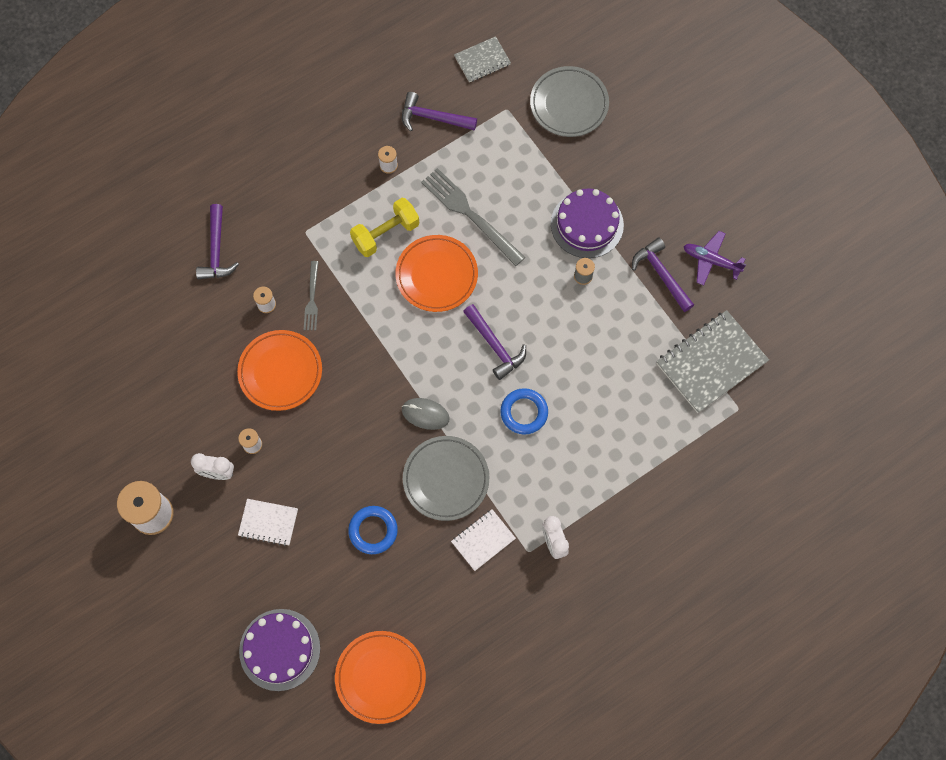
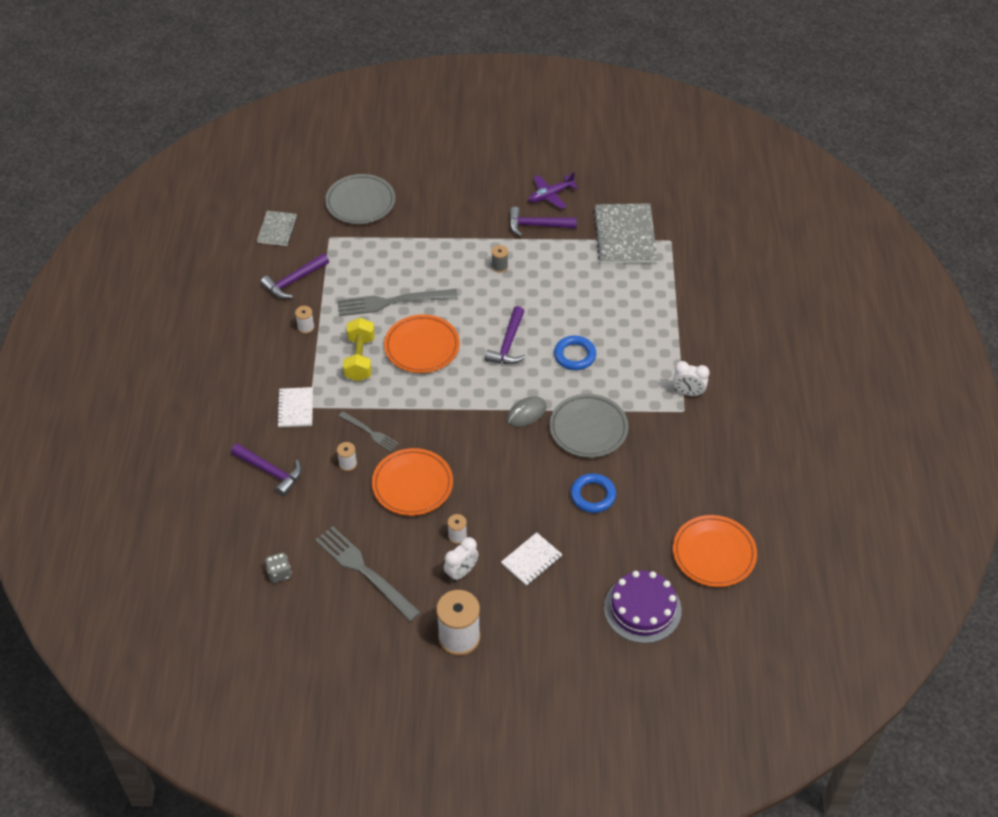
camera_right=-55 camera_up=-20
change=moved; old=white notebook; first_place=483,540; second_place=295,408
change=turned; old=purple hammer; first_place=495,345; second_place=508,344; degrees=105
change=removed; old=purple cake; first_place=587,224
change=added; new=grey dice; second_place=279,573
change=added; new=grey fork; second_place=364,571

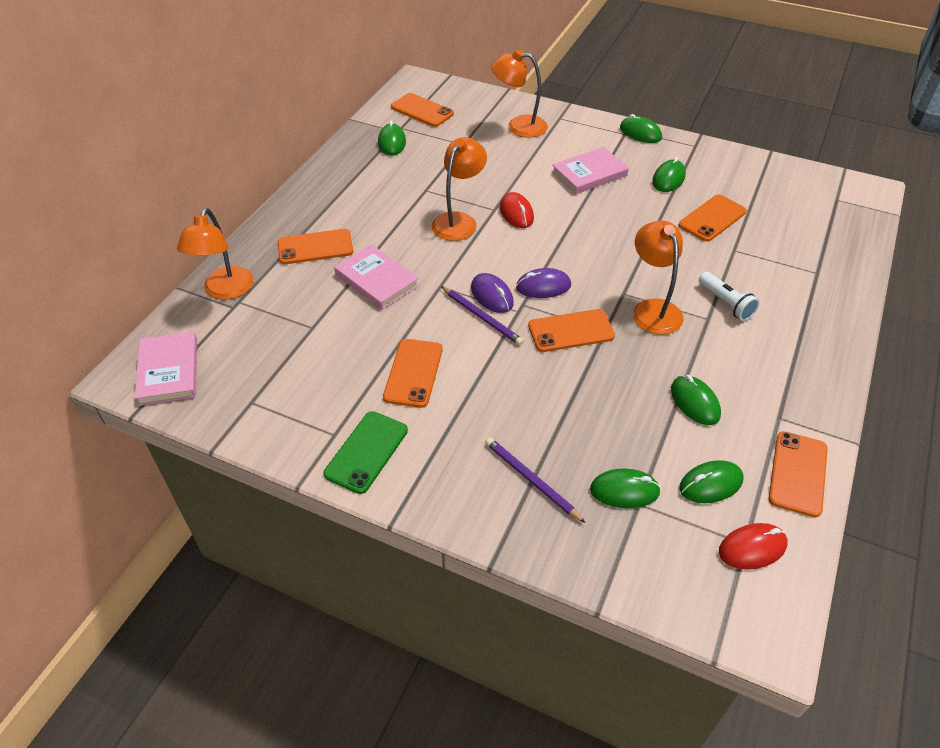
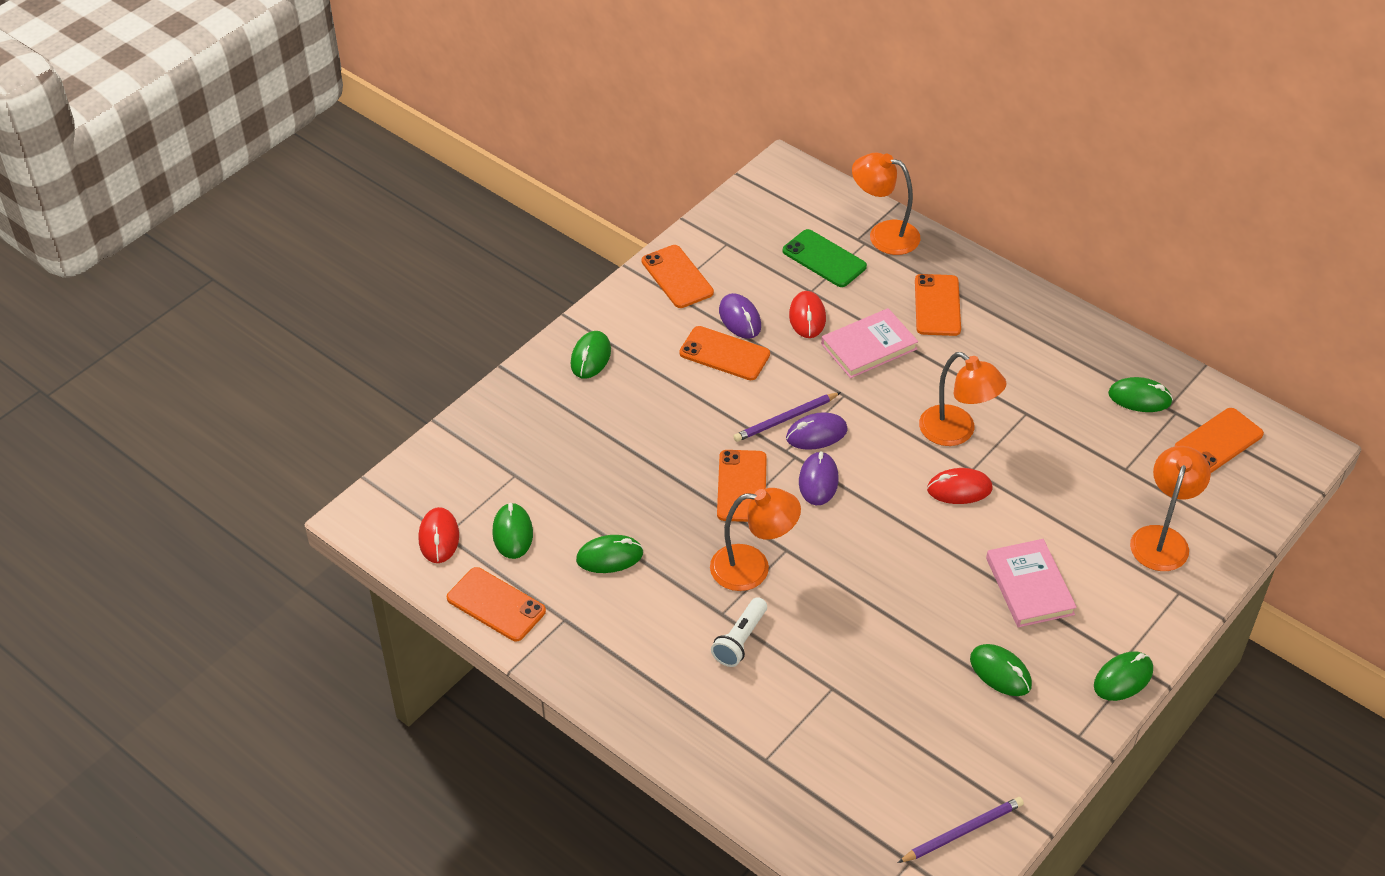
camera_right=105 camera_up=0
change=removed; old=pink book; first_place=168,371
change=moved; old=green phone; first_place=366,452; second_place=824,259
change=moved; old=purple pencil; first_place=532,480; second_place=962,832
change=moved; old=green mouse; first_place=624,491; second_place=590,357
change=moved; old=orange phone; first_place=712,218; second_place=677,277
change=turned; old=white flashlight; first_place=726,303; second_place=740,640; degrees=-45
change=added; new=purple mouse; second_place=740,319
change=added; new=red mouse; second_place=807,317

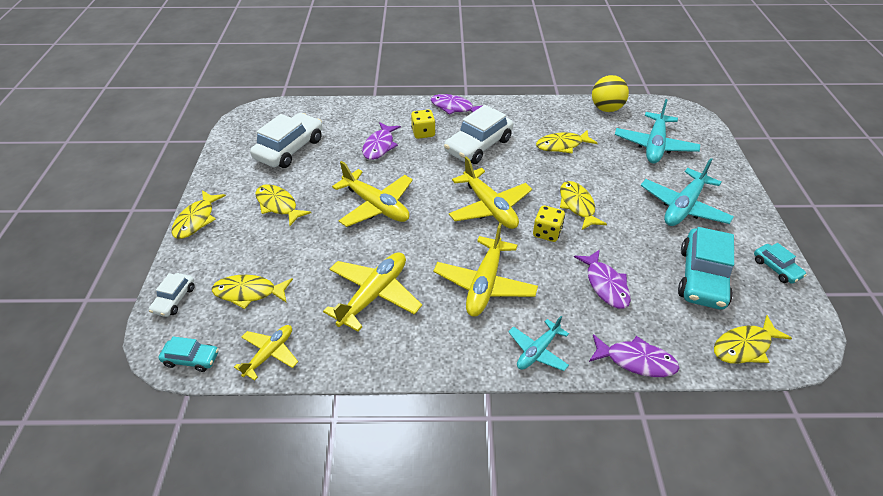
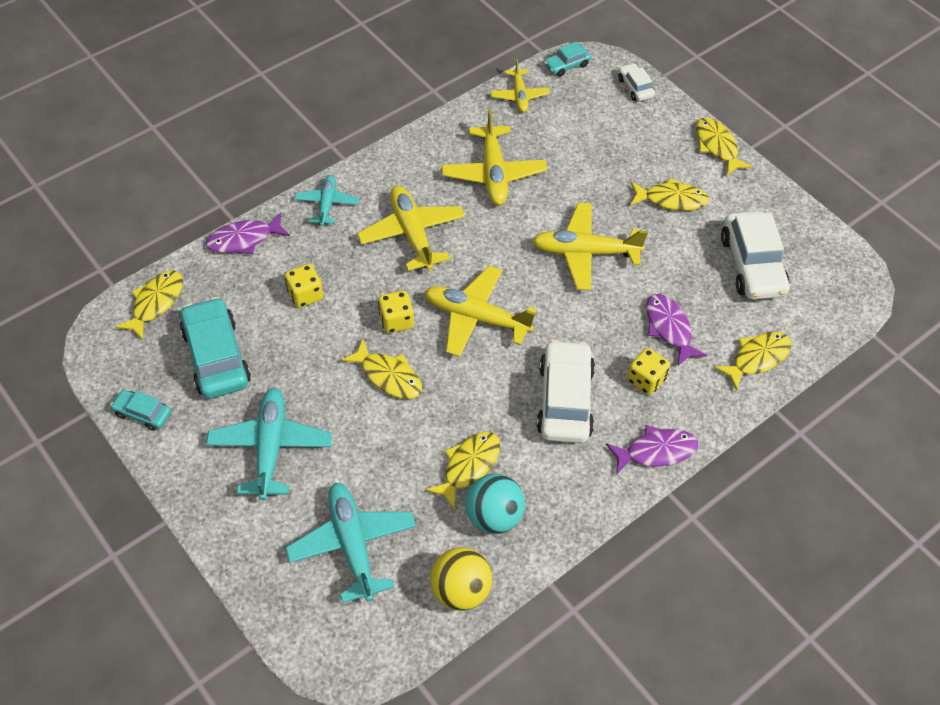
camera_right=140 camera_up=10
change=moved; old=yellow fish; first_place=249,293; second_place=757,358
change=replaced; old=purple fish; new=yellow dice; first_place=605,285; second_place=305,295
change=added; new=turquoise ball; second_place=493,516

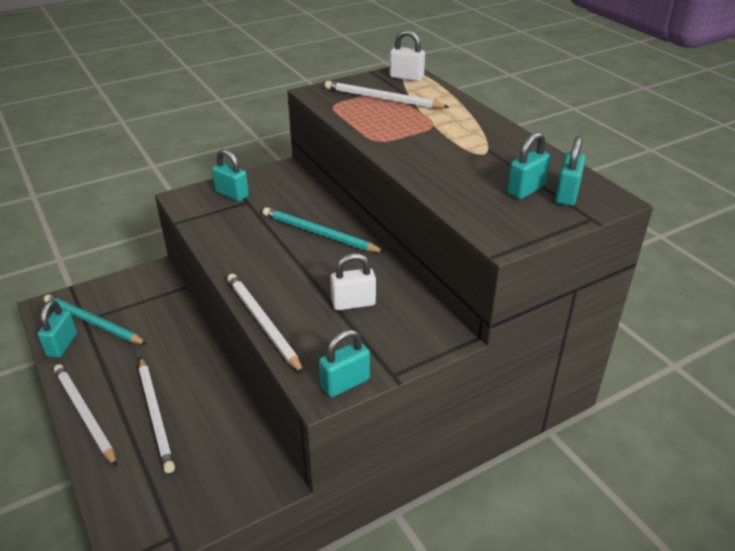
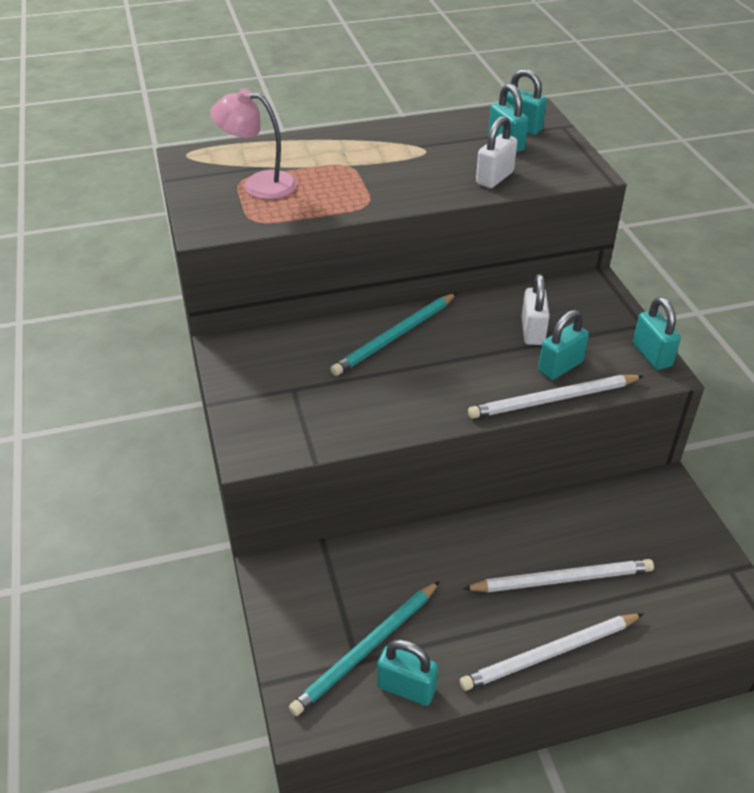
camera_right=-75 camera_up=5
change=moved; old=turquoise padlock; first_place=232,194; second_place=560,367
change=replaced; old=white pencil; new=pink lamp; first_place=382,99; second_place=258,184
change=moved; old=white padlock; first_place=406,77; second_place=494,178

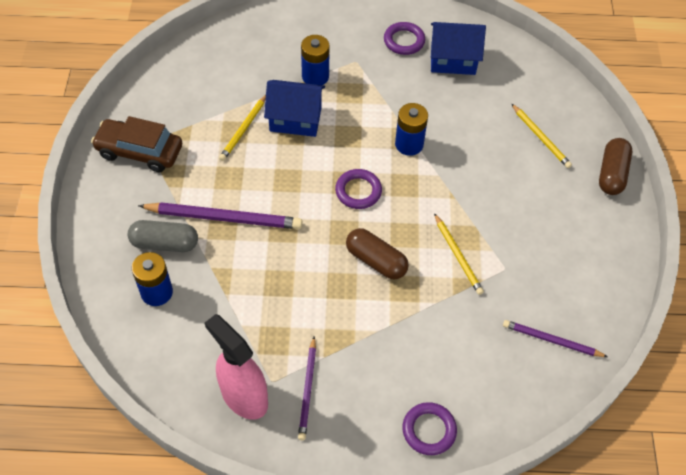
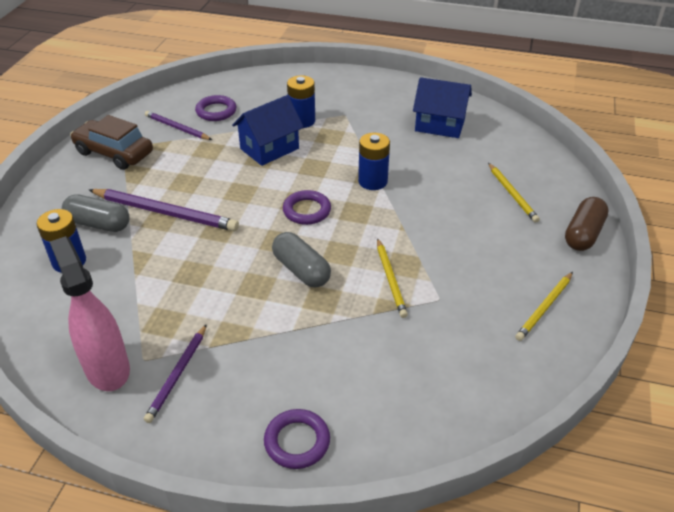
camera_right=15 camera_up=-15
change=moved; old=yellow pencil; first_place=244,129; second_place=544,308
change=turned; old=blue house; first_place=295,119; second_place=269,148; degrees=-60
change=recoloured; old=brown capsule; new=grey capsule; first_place=376,261; second_place=301,270
change=moved; old=purple ring; first_place=404,41; second_place=216,111
change=moved; old=purple pencil; first_place=551,340; second_place=177,128

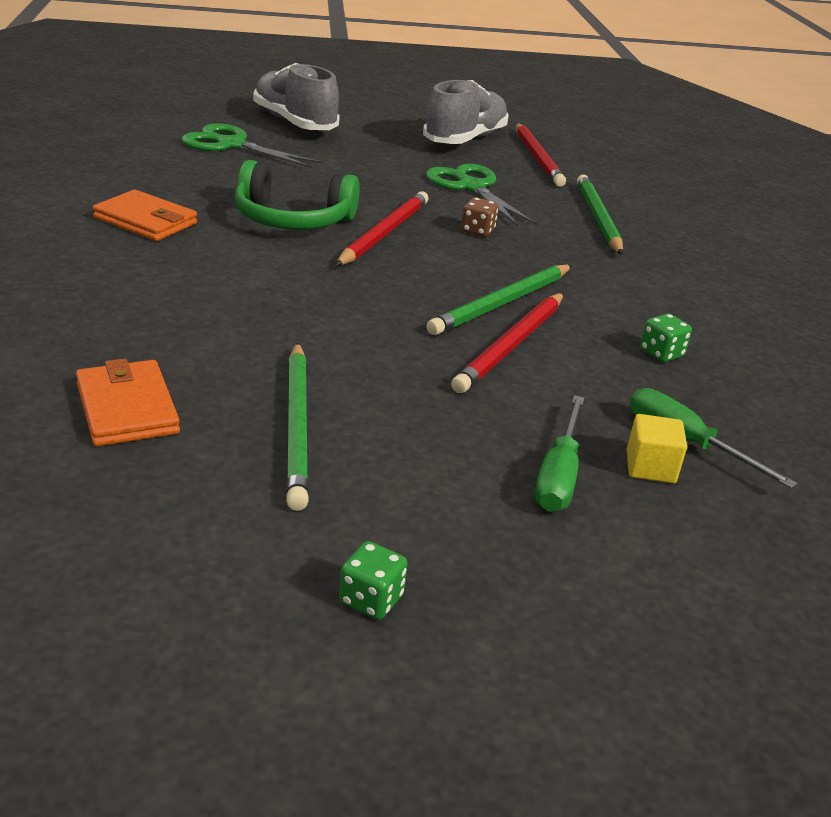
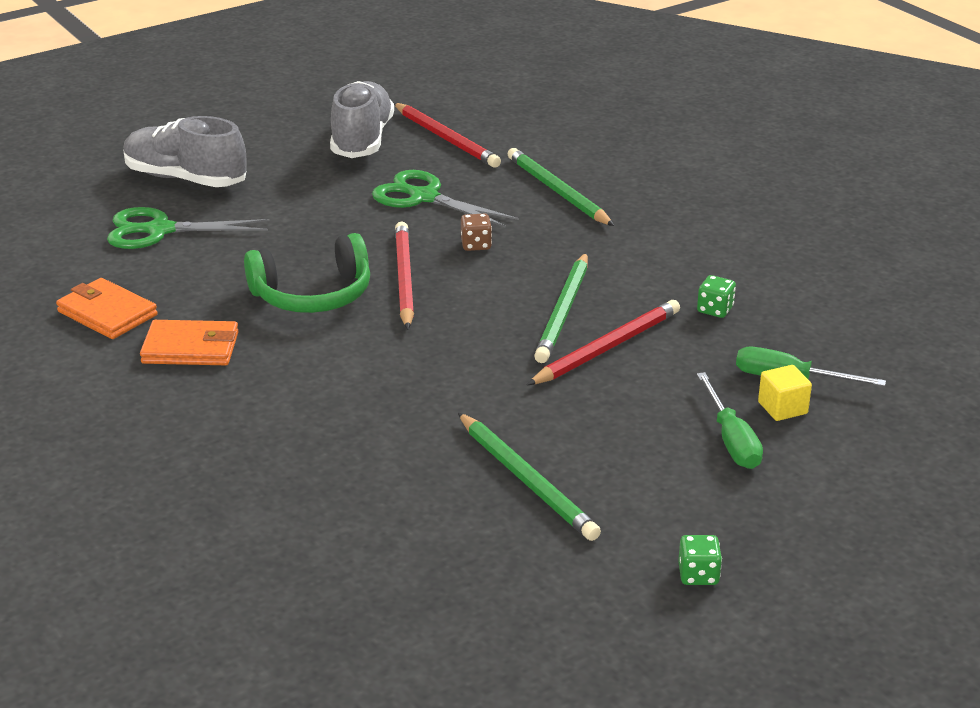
camera_right=-25 camera_up=0
change=moved; old=orange wallet; first_place=127,408; second_place=107,313
change=turned; old=red pencil; first_place=512,345; second_place=606,347; degrees=-135

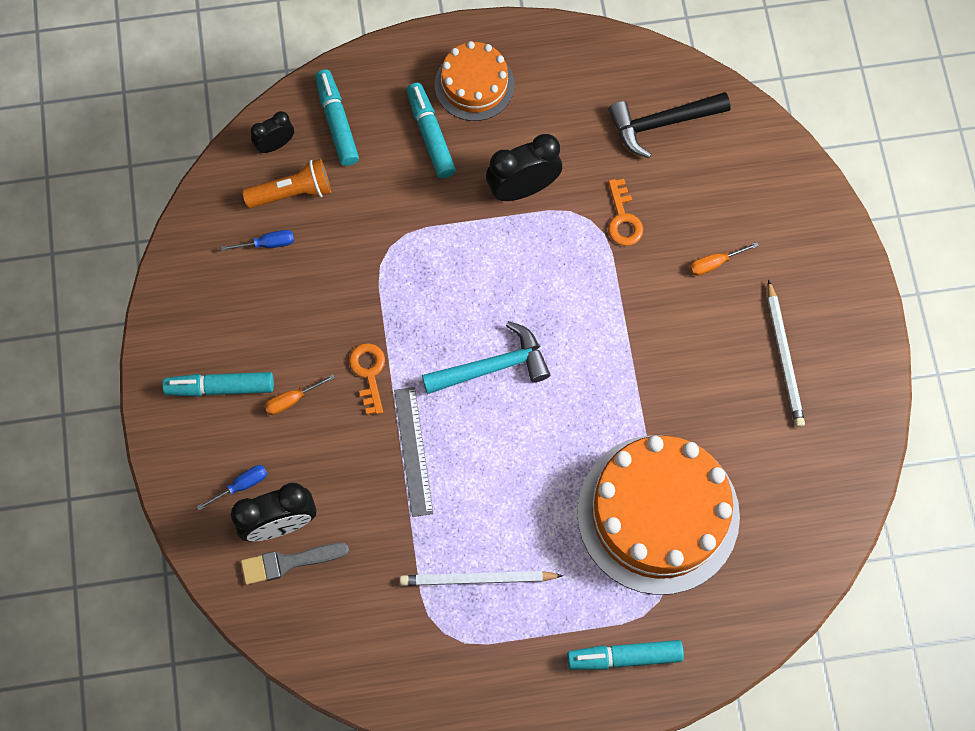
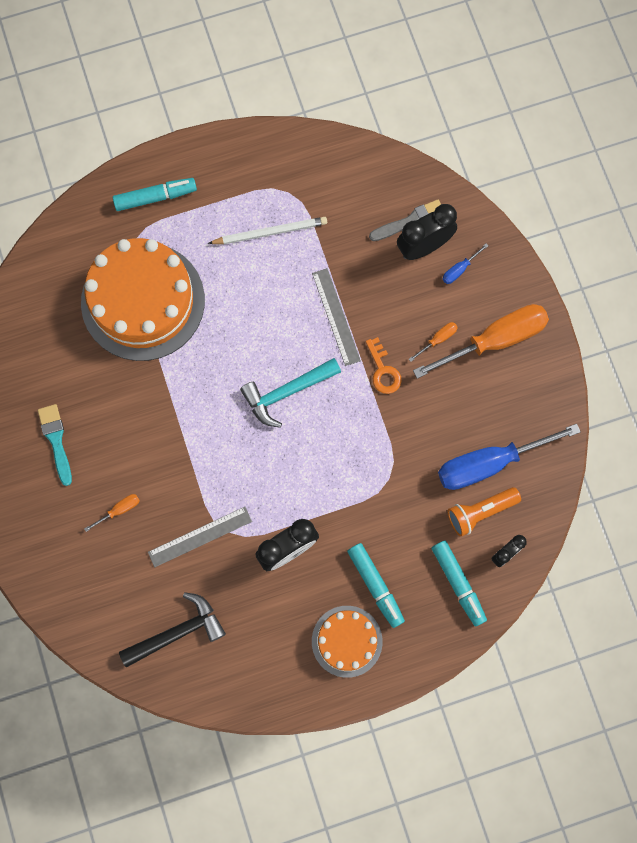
camera_right=170 camera_up=5
change=replaced; old=turquoise marker; new=orange screwdriver; first_place=220,387; second_place=495,340
change=resized; old=blue screwdriver; first_place=268,244; second_place=488,463; factor=2.43
change=replaced; old=orange key; new=grey ruler; first_place=623,219; second_place=200,537
change=replaced; old=white pencil; new=turquoise brush; first_place=784,356; second_place=56,440

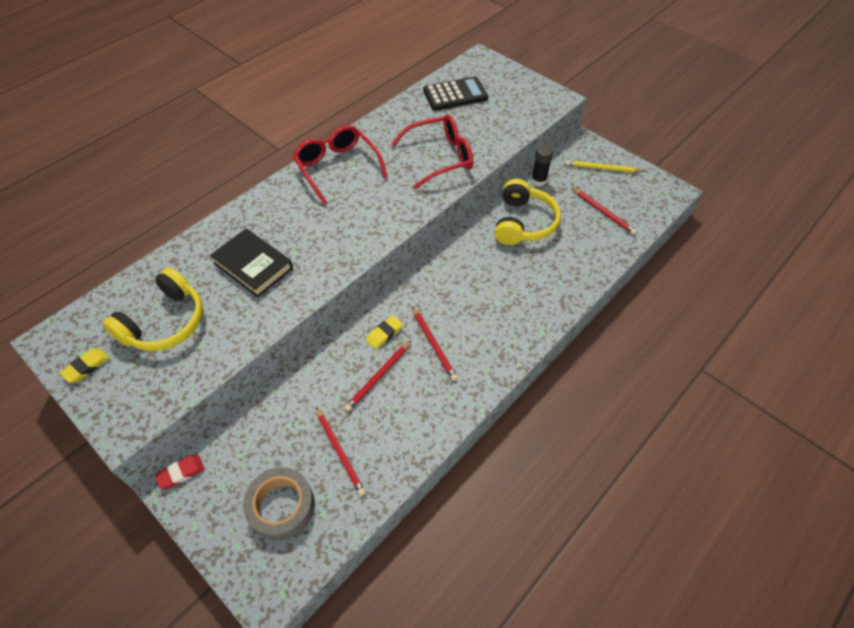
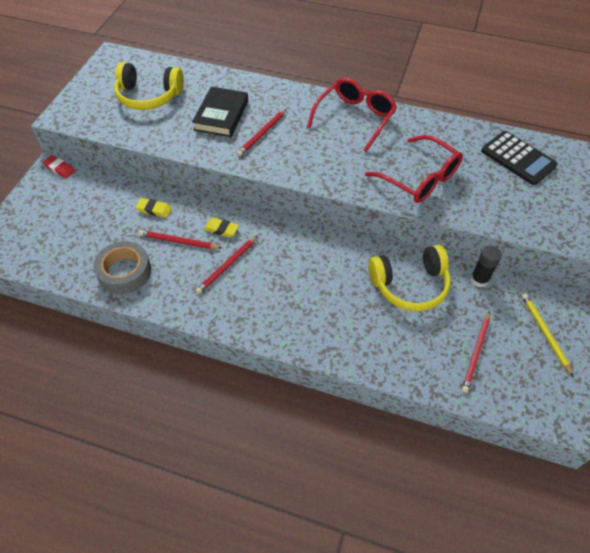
camera_right=65 camera_up=0
change=moved; old=yellow eraser; first_place=86,367; second_place=154,210
change=moved; old=grey tape; first_place=281,506; second_place=124,272
change=moved; old=red pencil; first_place=340,451; second_place=262,134

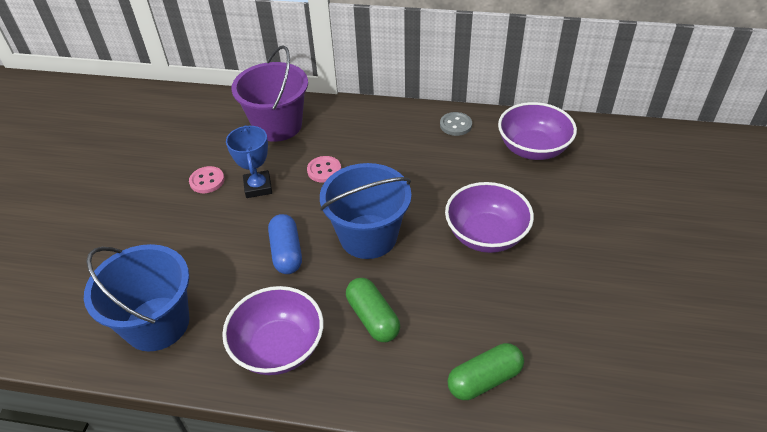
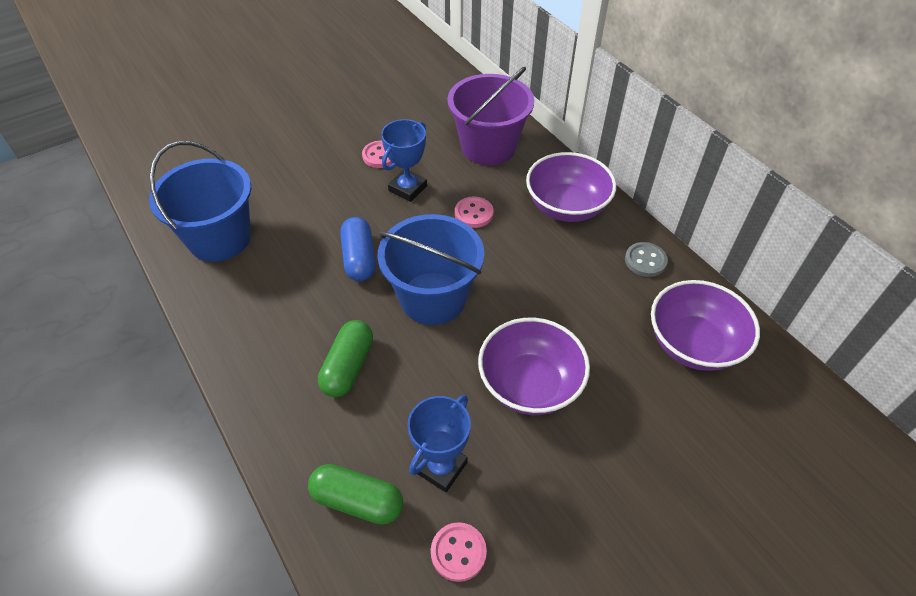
camera_right=45 camera_up=5
change=moved; old=purple bowl; first_place=279,347; second_place=566,207
change=turned; old=blue capsule; first_place=286,252; second_place=359,258; degrees=-45
change=added; new=blue trophy; second_place=441,467
change=added; new=pink button; second_place=458,552

